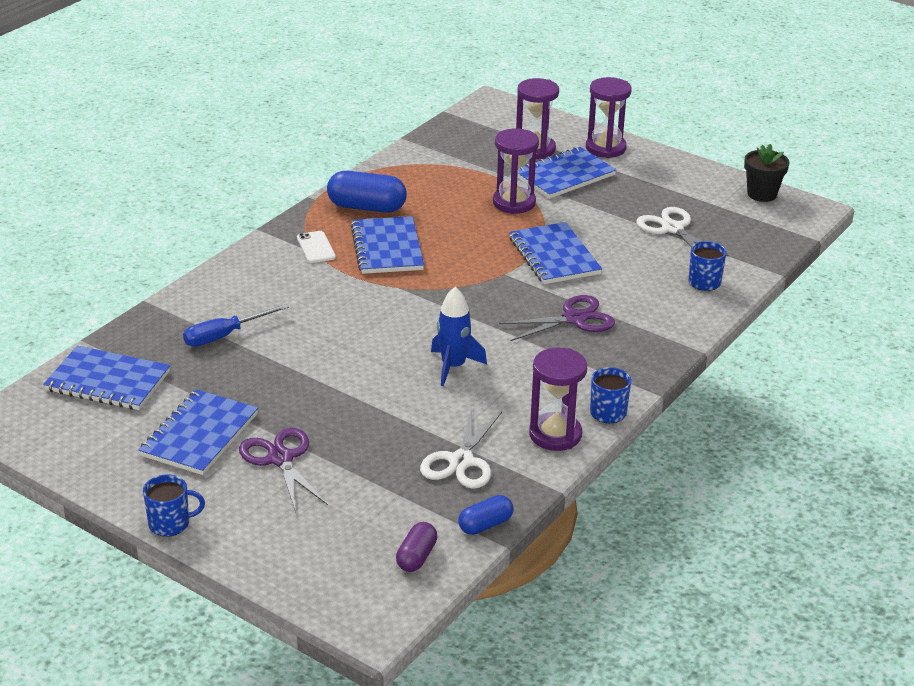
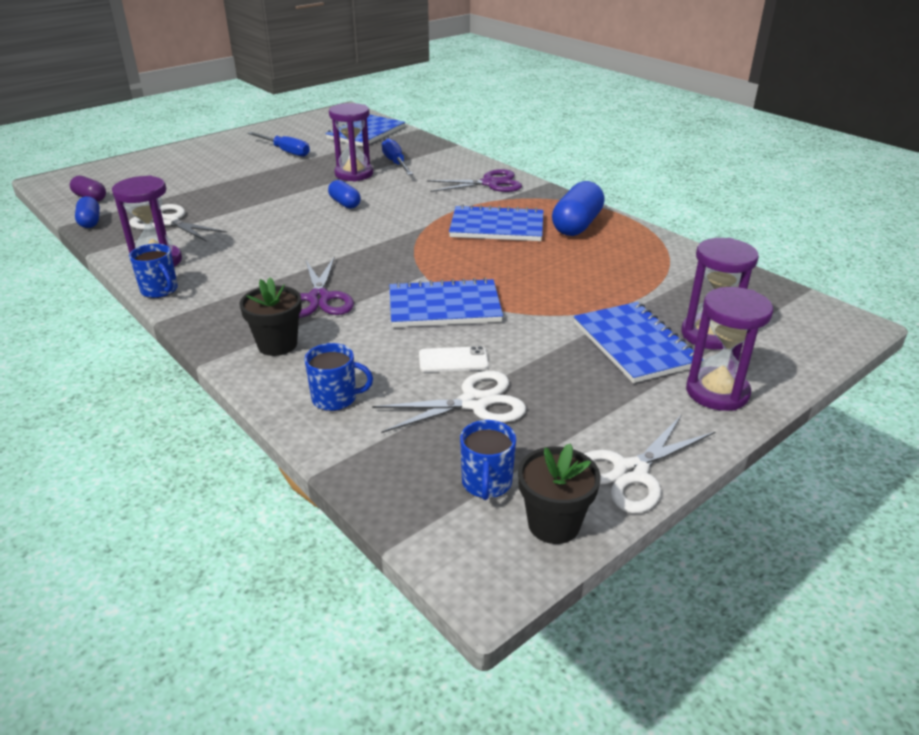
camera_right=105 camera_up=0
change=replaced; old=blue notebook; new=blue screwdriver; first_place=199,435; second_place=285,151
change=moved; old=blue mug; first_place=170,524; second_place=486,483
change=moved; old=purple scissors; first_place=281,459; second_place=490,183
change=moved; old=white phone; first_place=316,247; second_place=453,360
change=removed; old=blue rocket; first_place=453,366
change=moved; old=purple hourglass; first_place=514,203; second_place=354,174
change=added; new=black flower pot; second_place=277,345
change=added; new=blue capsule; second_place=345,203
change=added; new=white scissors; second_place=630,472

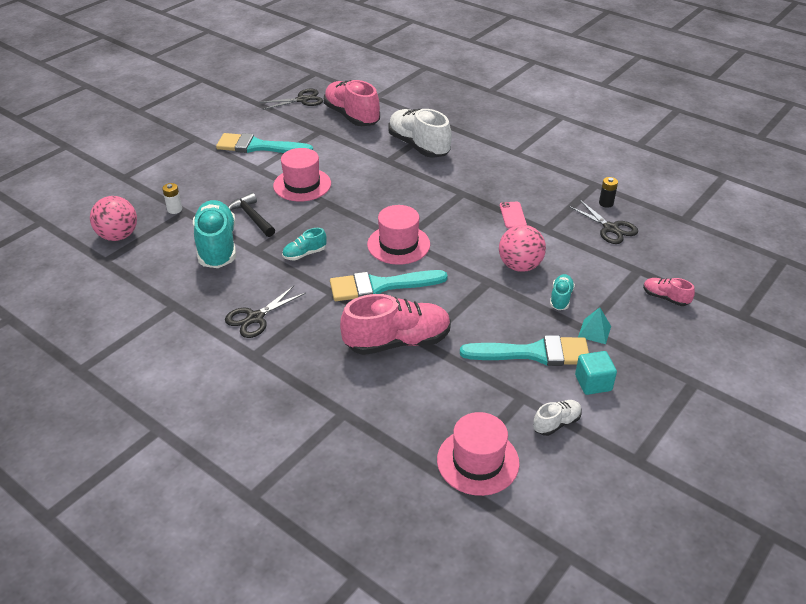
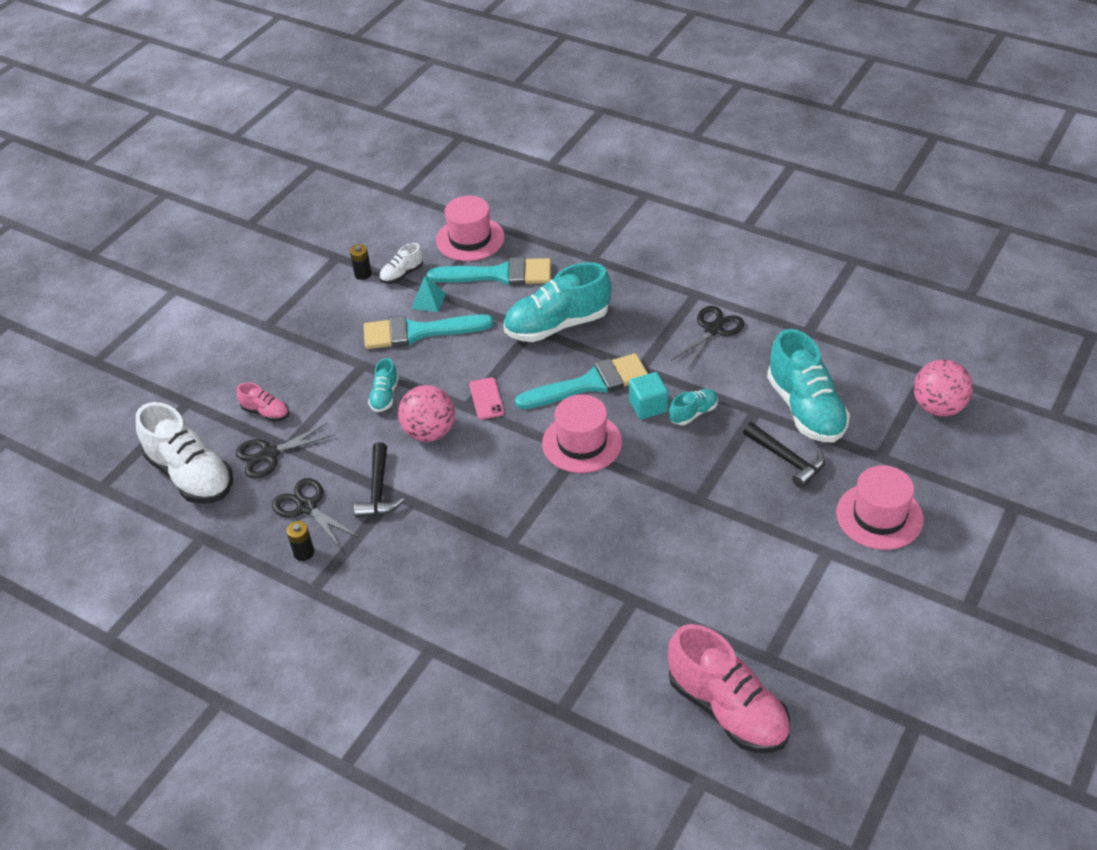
camera_right=175 camera_up=5
change=removed; old=white battery; first_place=174,209
change=moved; old=turquoise brush; first_place=258,146; second_place=499,275
change=moved; old=black scissors; first_place=302,100; second_place=269,455
change=moved; old=pink hat; first_place=302,185; second_place=879,516
change=recoloured; old=pink shoe; new=turquoise shoe; first_place=397,342; second_place=557,325
change=moved; old=white shoe; first_place=418,146; second_place=191,475
change=moved; old=pink phone; first_place=512,215; second_place=486,399
change=moved; old=turquoise cube; first_place=593,383; second_place=648,406
change=moved; old=turquoise pyramid; first_place=594,331; second_place=428,301
change=added; new=black battery; second_place=363,274
change=added; new=black hammer; second_place=378,490

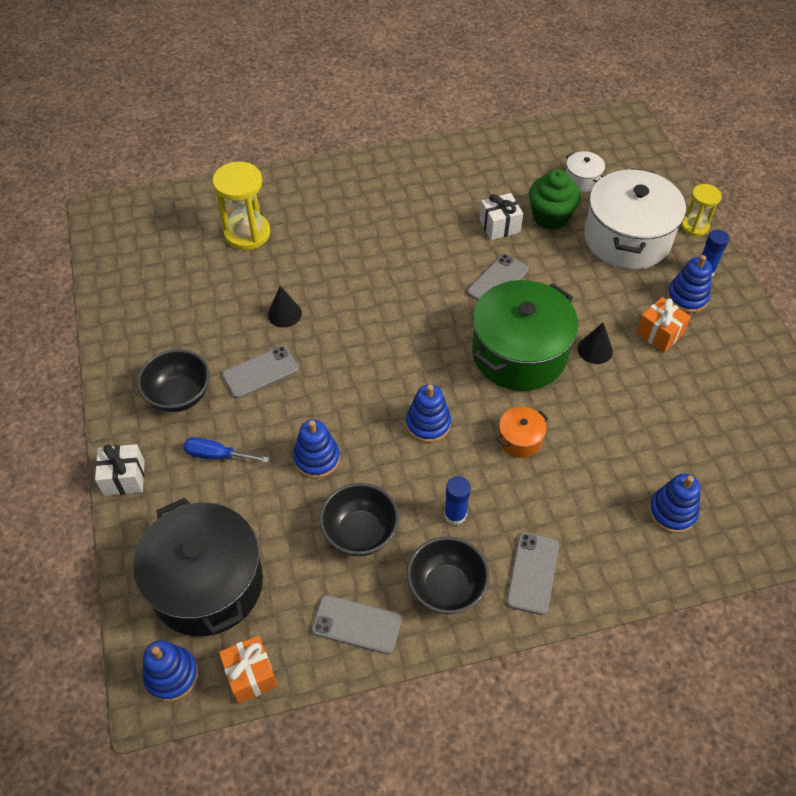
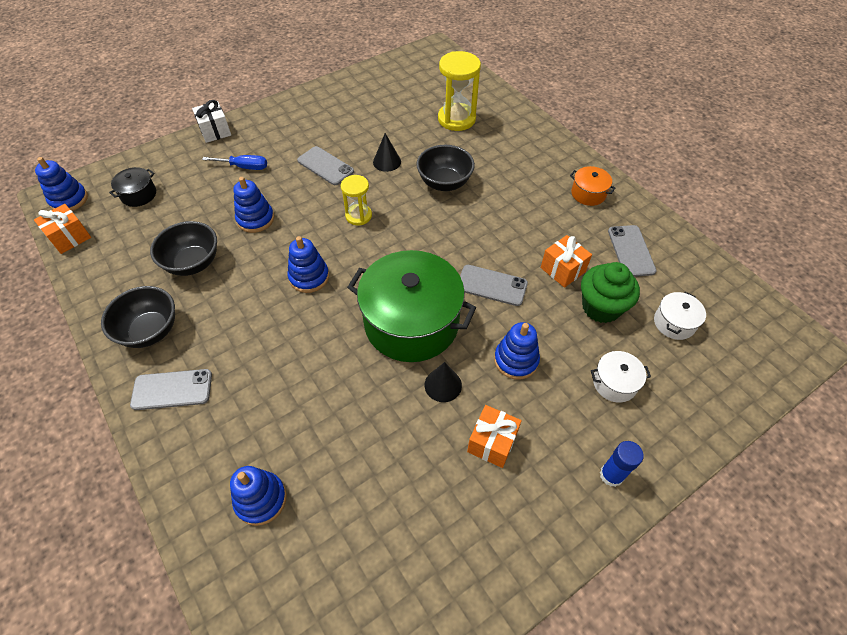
camera_right=70 camera_up=0
change=resized; old=black pot; first_place=207,584; second_place=139,195; factor=0.43
change=moved; old=black bowl; first_place=179,395; second_place=444,183
change=turned; old=blue screwdriver; first_place=217,455; second_place=244,167; degrees=105
change=moved; old=grey phone; first_place=356,624; second_place=631,251
change=removed; old=blue glue stick; first_place=455,515
change=recoloured; old=white gift; new=orange gift; first_place=499,226; second_place=562,270
change=moved; old=orange pot; first_place=520,439; second_place=588,194
change=resized; old=white pot; first_place=627,238; second_place=614,383; factor=0.43
change=moved; old=blue stacking toy; first_place=687,297; second_place=516,360
change=moved; old=yellow hourglass; first_place=695,226; second_place=358,216

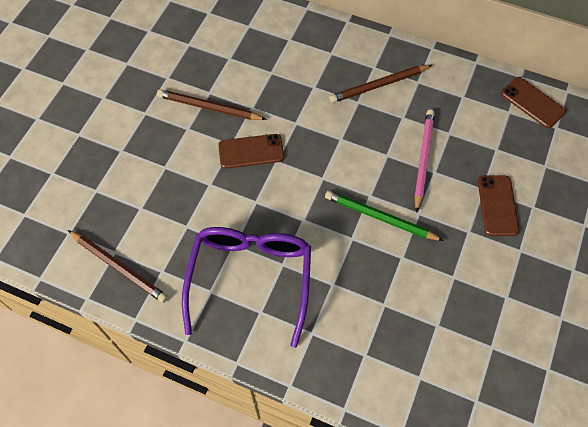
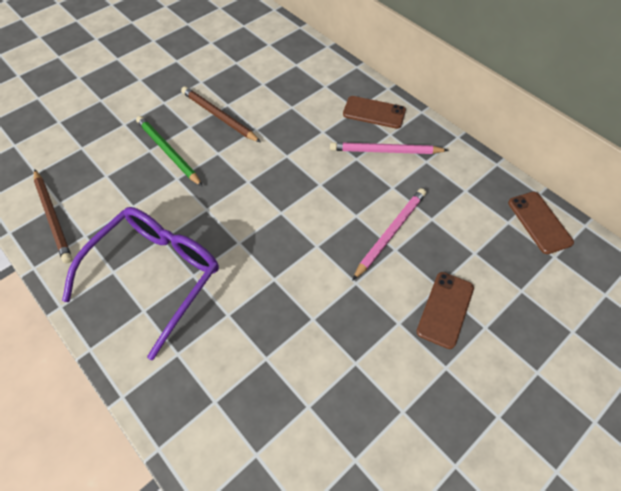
camera_right=25 camera_up=-5
change=moved; old=brown phone; first_place=251,151; second_place=374,112
change=moved; old=green pencil; first_place=380,218; second_place=168,152
change=recoloured; old=brown pencil; new=pink pencil; first_place=379,85; second_place=385,151

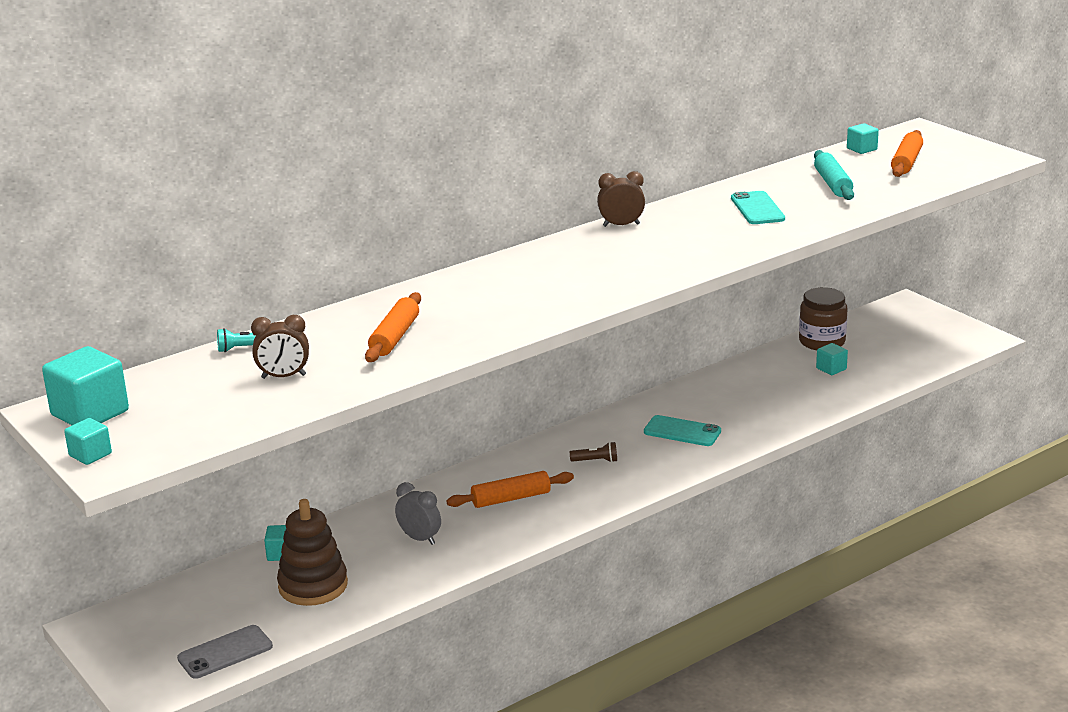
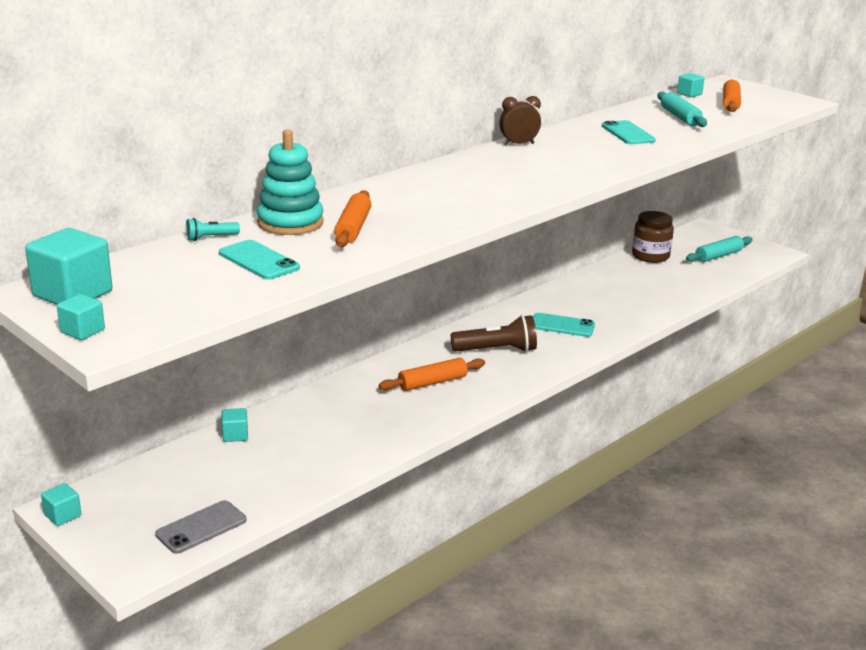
camera_right=-10 camera_up=0
change=replaced; old=brown clock; new=turquoise phone; first_place=283,376; second_place=258,261
change=removed; old=brown stacking toy; first_place=313,586
change=removed; old=grey clock; first_place=419,538
change=resized; old=brown flashlight; first_place=596,461; second_place=497,350; factor=2.05
change=moved; old=turquoise cube; first_place=831,369; second_place=62,515
change=added; new=turquoise stacking toy; second_place=290,223
change=added; new=turquoise rolling pin; second_place=718,256

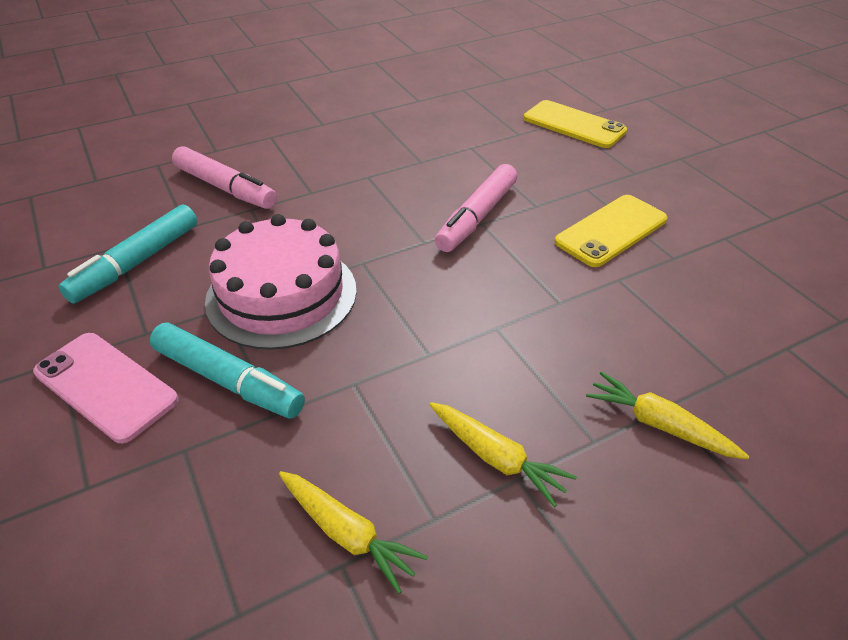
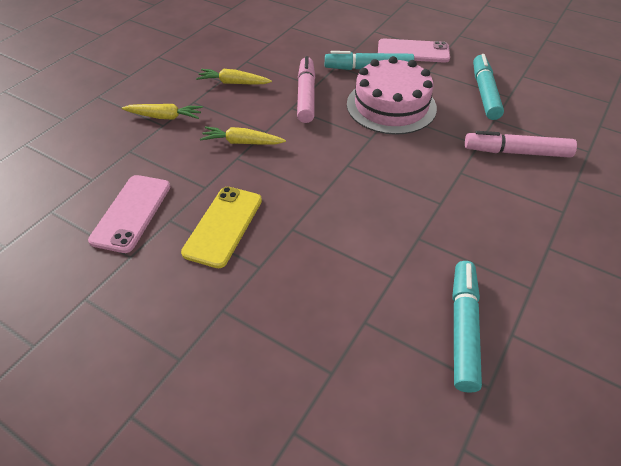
camera_right=150 camera_up=5
change=moved; old=yellow carrot; first_place=347,533; second_place=242,142
change=moved; old=pink marker; first_place=477,217; second_place=306,96
change=removed; old=yellow phone; first_place=574,125
change=added; new=pink phone; second_place=131,213
change=added; new=turquoise marker; second_place=463,329

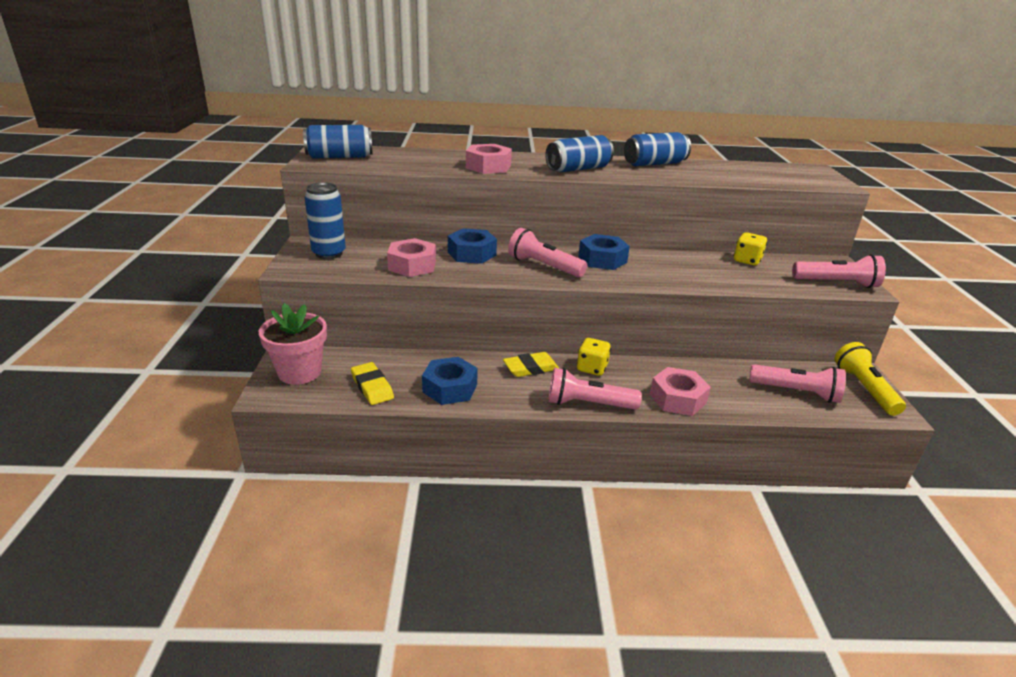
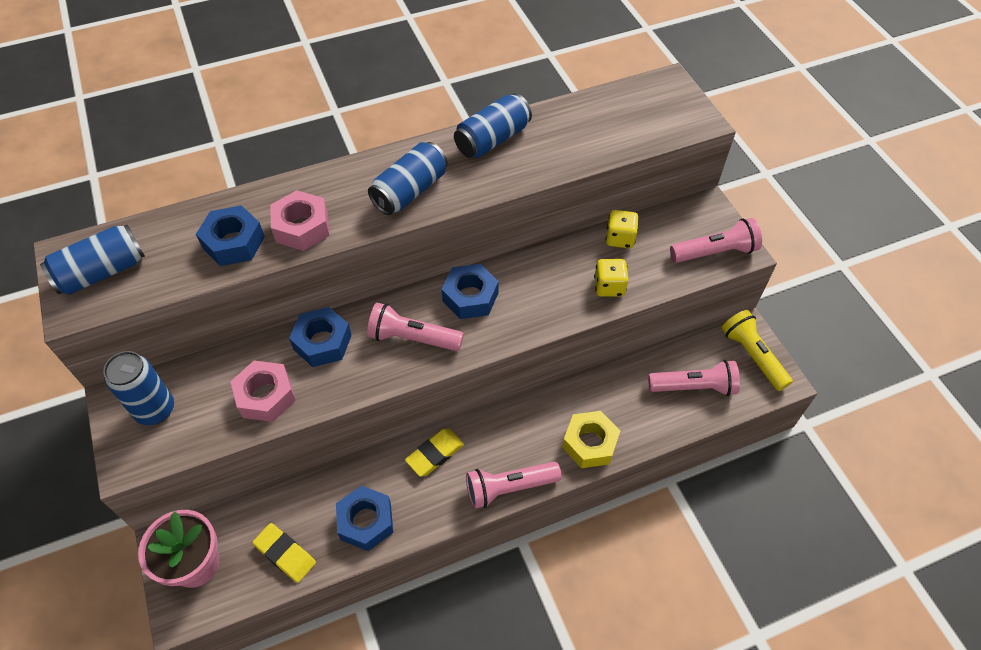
camera_right=-20 camera_up=25
change=moved; old=yellow dice; first_place=592,368; second_place=609,287
change=recoloured; old=pink nut; new=yellow nut; first_place=677,399; second_place=590,443
change=added; new=blue nut; second_place=233,242

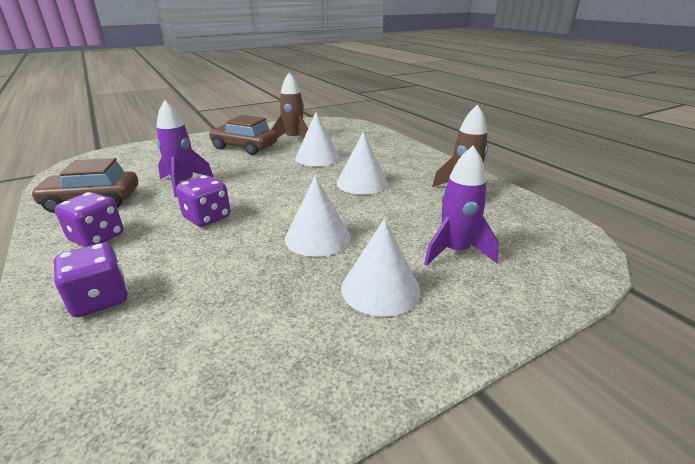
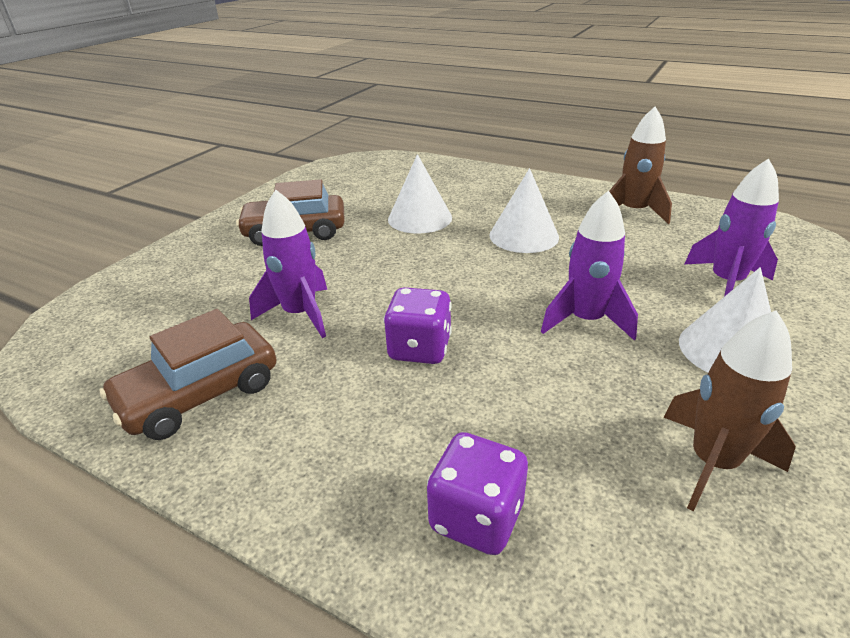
camera_right=-30 camera_up=5
change=removed; old=purple dice; first_place=97,238
change=moved; old=brown rocket; first_place=293,139; second_place=712,462
change=replaced; old=white cone; new=purple rocket; first_place=317,238; second_place=586,320

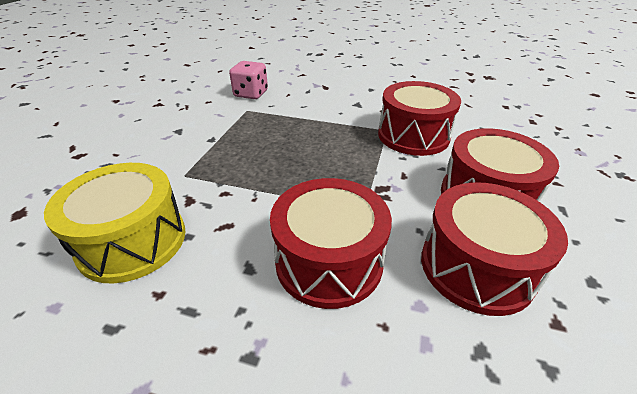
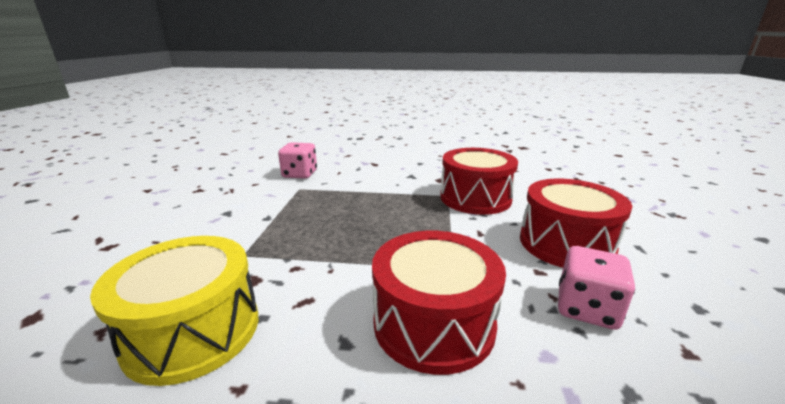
camera_right=-10 camera_up=-15
change=replaced; old=red drum; new=pink dice; first_place=476,266; second_place=586,308

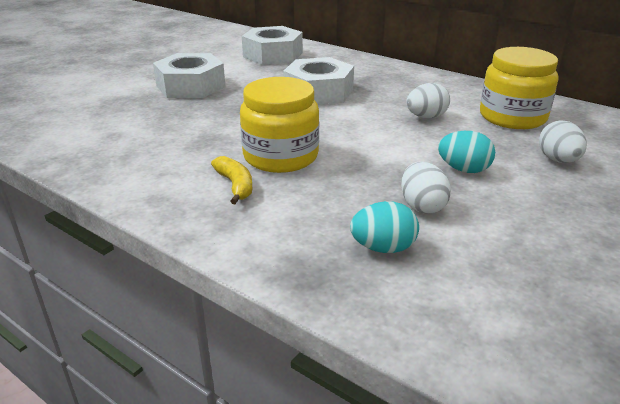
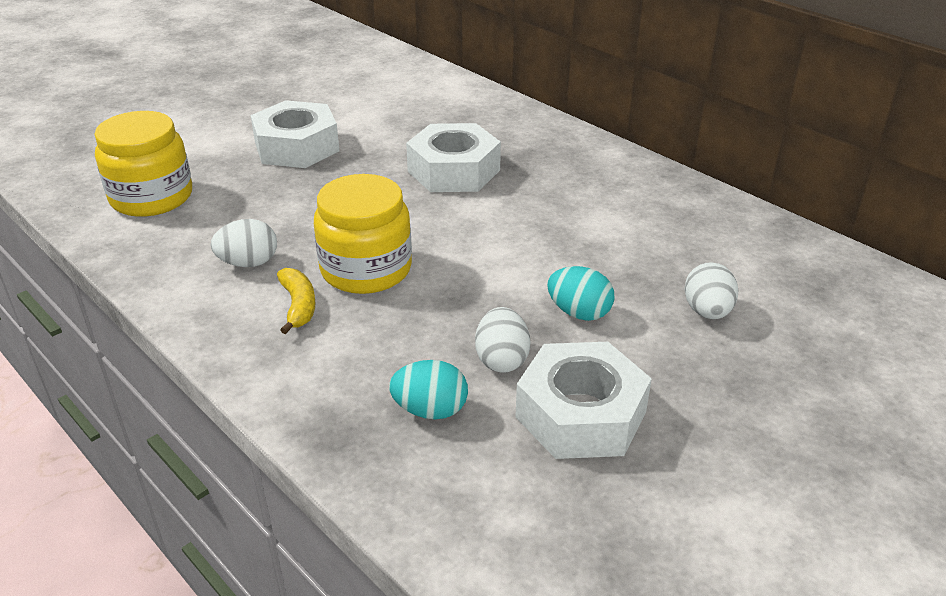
camera_right=10 camera_up=5
change=moved; old=white nut; first_place=273,55; second_place=581,414
change=moved; old=white egg; first_place=426,117; second_place=248,263
change=moved; old=yellow jar; first_place=512,117; second_place=151,197

